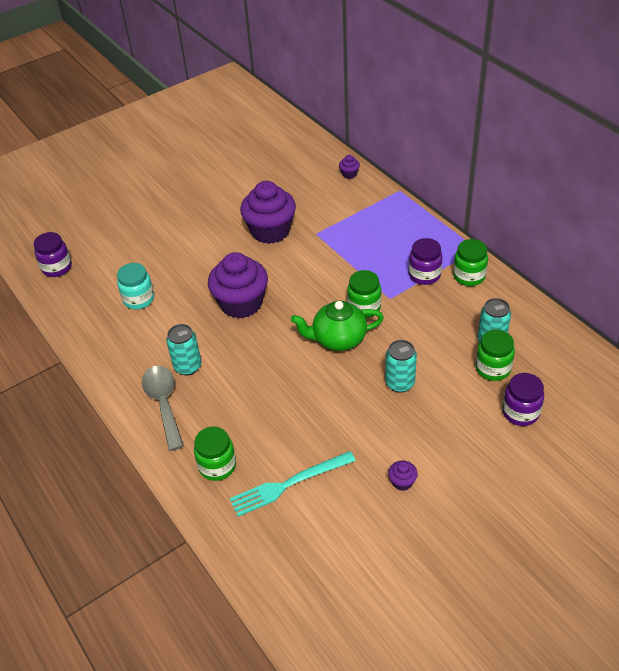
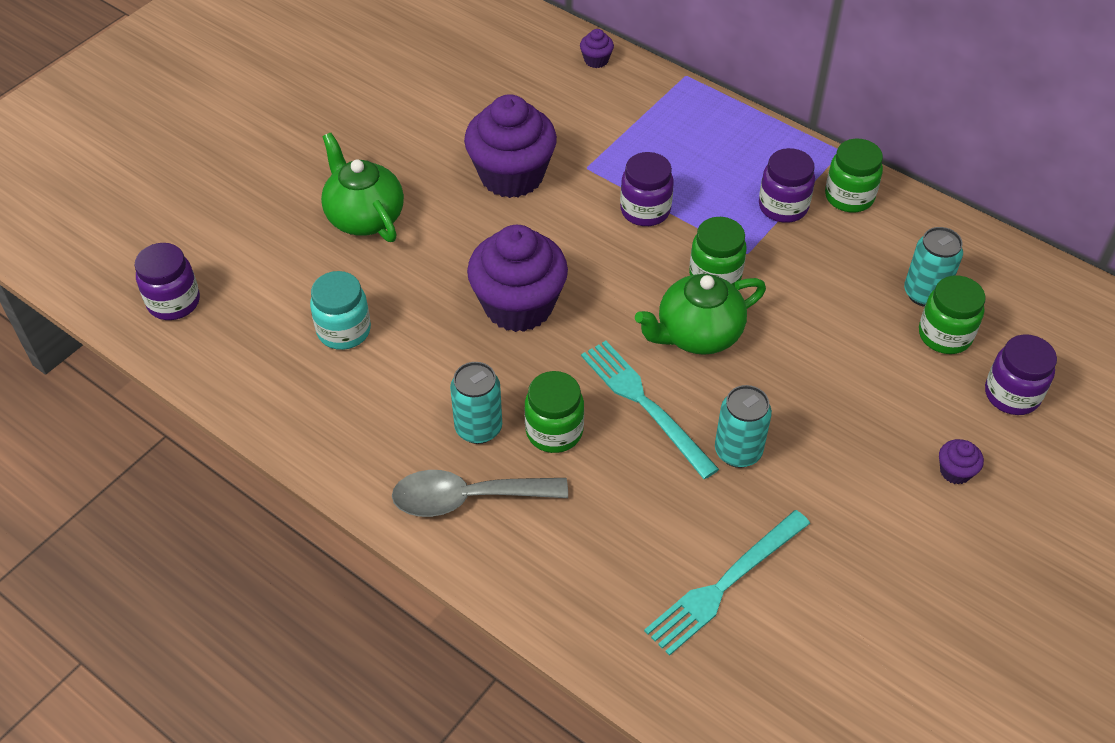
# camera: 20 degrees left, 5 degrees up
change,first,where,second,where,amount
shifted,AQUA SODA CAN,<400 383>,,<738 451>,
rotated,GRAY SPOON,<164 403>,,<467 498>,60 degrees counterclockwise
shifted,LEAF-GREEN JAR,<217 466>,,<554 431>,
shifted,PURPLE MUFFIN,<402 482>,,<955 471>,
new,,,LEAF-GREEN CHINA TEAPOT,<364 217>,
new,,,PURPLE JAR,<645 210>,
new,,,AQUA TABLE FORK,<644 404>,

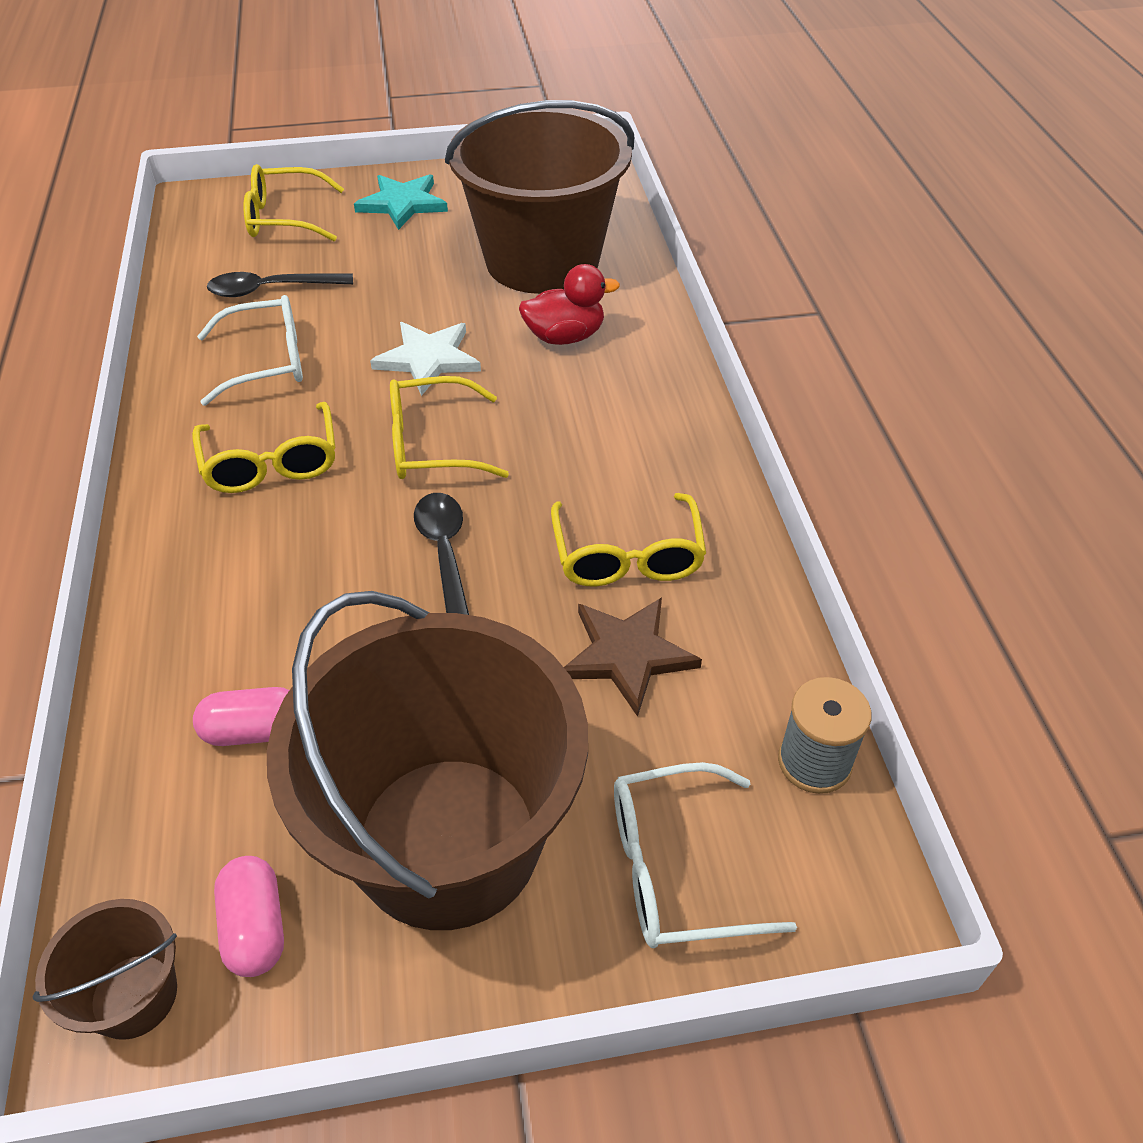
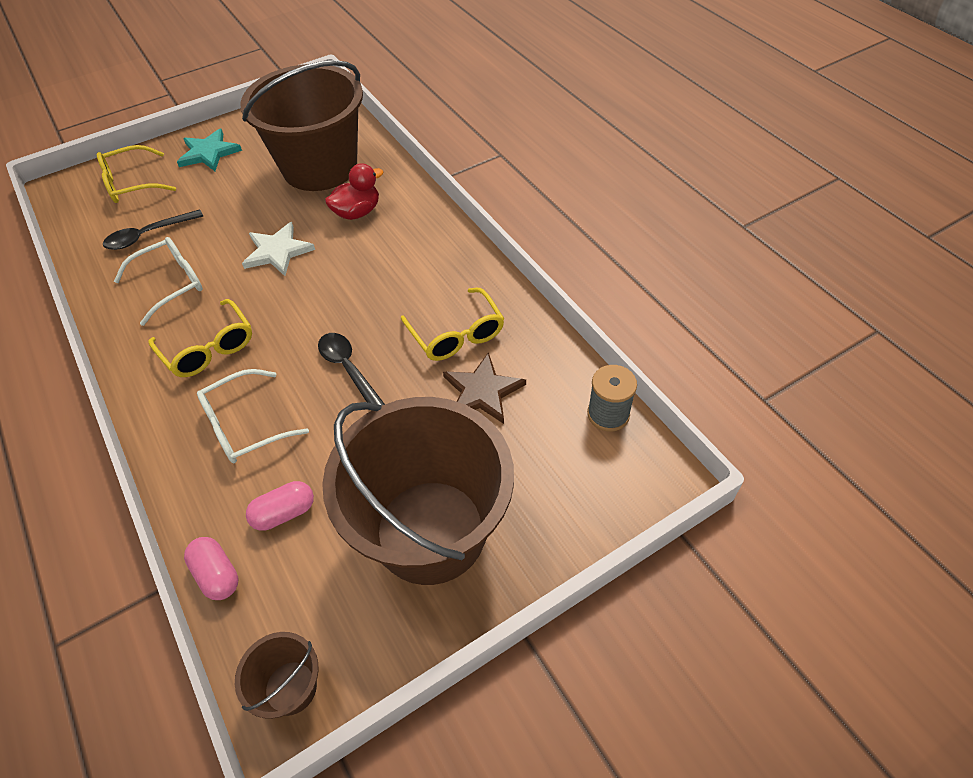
# camera: 20 degrees left, 5 degrees up
change,first,where,second,where,amount
gone,GOLDEN EYEGLASSES,<433 444>,,,
shifted,WHITE EYEGLASSES,<678 869>,,<245 425>,
shifted,PINK PILL SHAPE,<255 927>,,<217 574>,

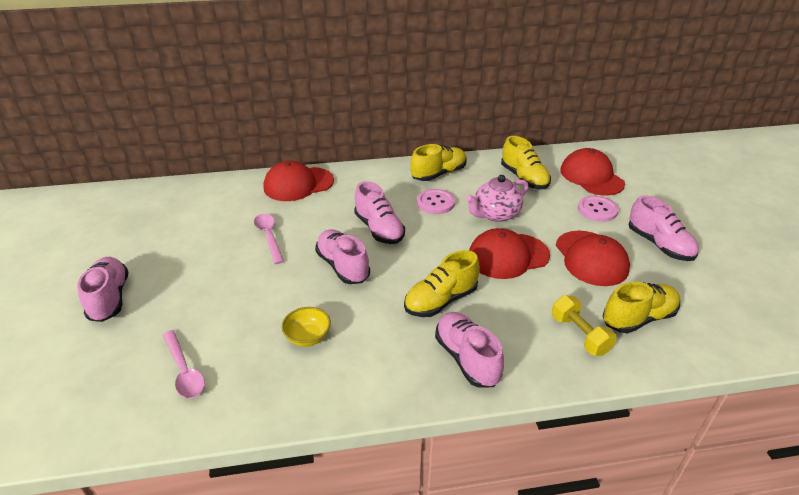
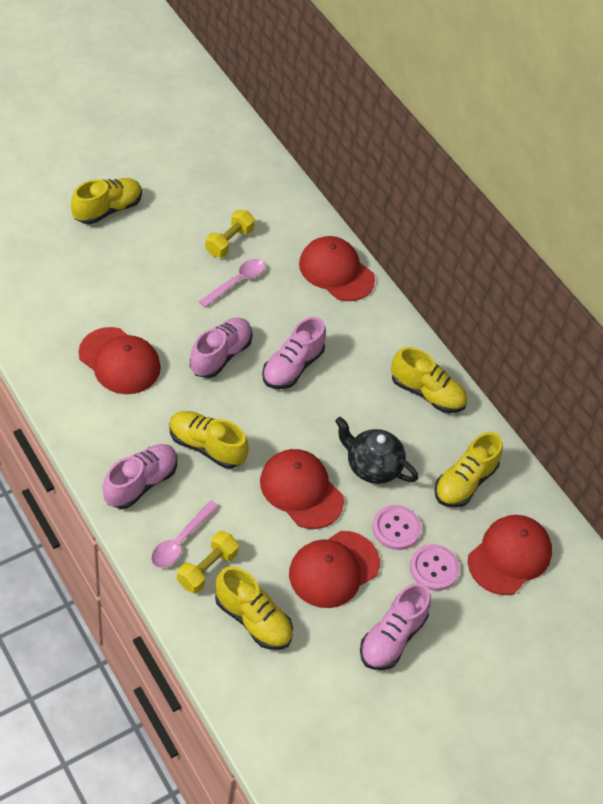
# camera: 60 degrees right, 15 degrees up
change,first,where,second,where,amount
repainted,PINK CHINA TEAPOT,<495 214>,BLACK CHINA TEAPOT,<372 466>,
shifted,PINK SEWING BUTTON,<435 203>,,<396 528>,
repainted,PINK SHOE,<109 298>,GOLDEN SHOE,<107 209>,
swapped,GOLDEN DEEP DISH,<308 337>,RED CAP,<119 361>,
shifted,PINK SPOON,<184 371>,,<180 541>,
new,,,GOLDEN FREE WEIGHT,<229 242>,

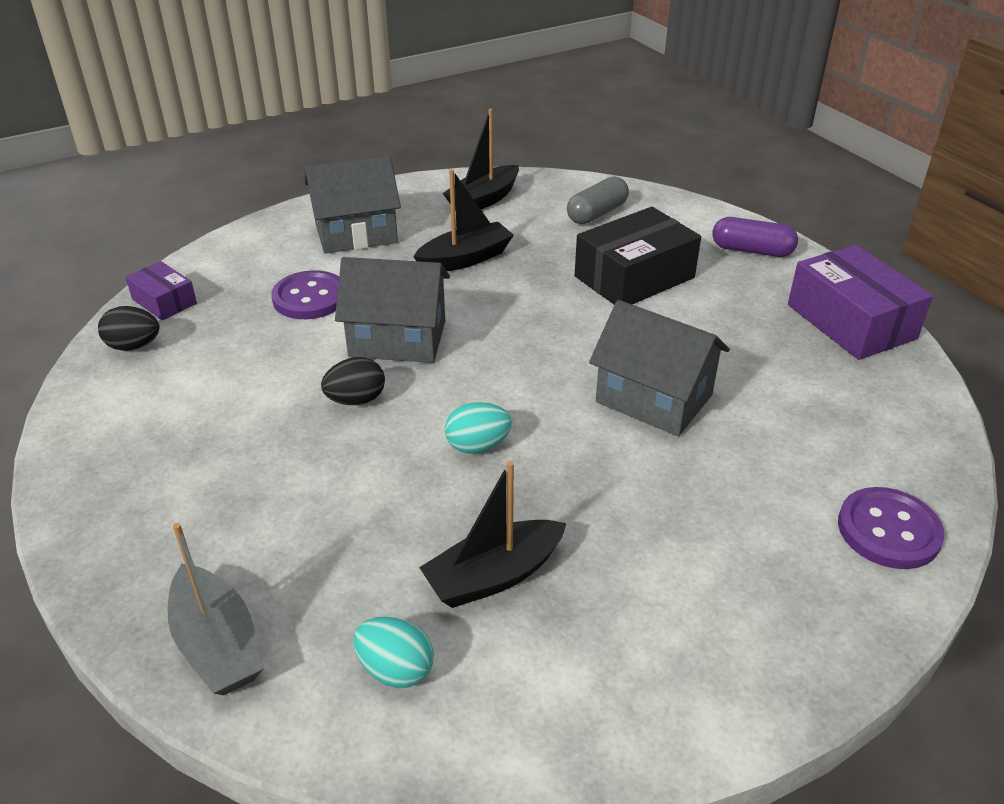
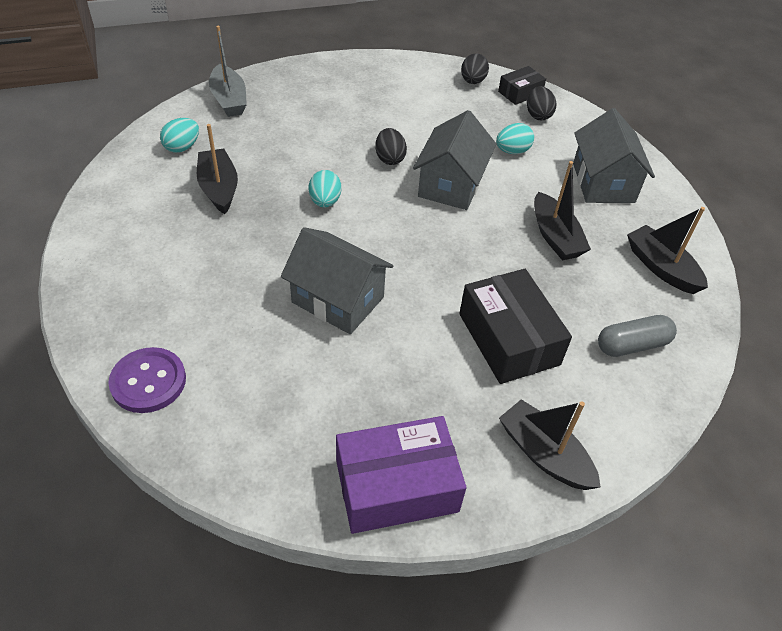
# camera: 100 degrees right, 10 degrees up
change,first,where,second,where,amount
rotated,GRAY PILL SHAPE,<597 213>,,<632 345>,75 degrees counterclockwise
swapped,PURPLE PILL SHAPE,<752 250>,BLACK TOY BOAT,<544 454>,
repainted,PURPLE PARCEL,<164 301>,BLACK PARCEL,<520 93>,
swapped,PURPLE SEWING BUTTON,<310 298>,AQUA EGG SHAPE,<512 151>,
rotated,GRAY HOUSE,<654 398>,,<338 299>,75 degrees clockwise
rotated,GRAY TOY BOAT,<218 644>,,<229 100>,90 degrees counterclockwise
new,,,BLACK EGG SHAPE,<538 115>,

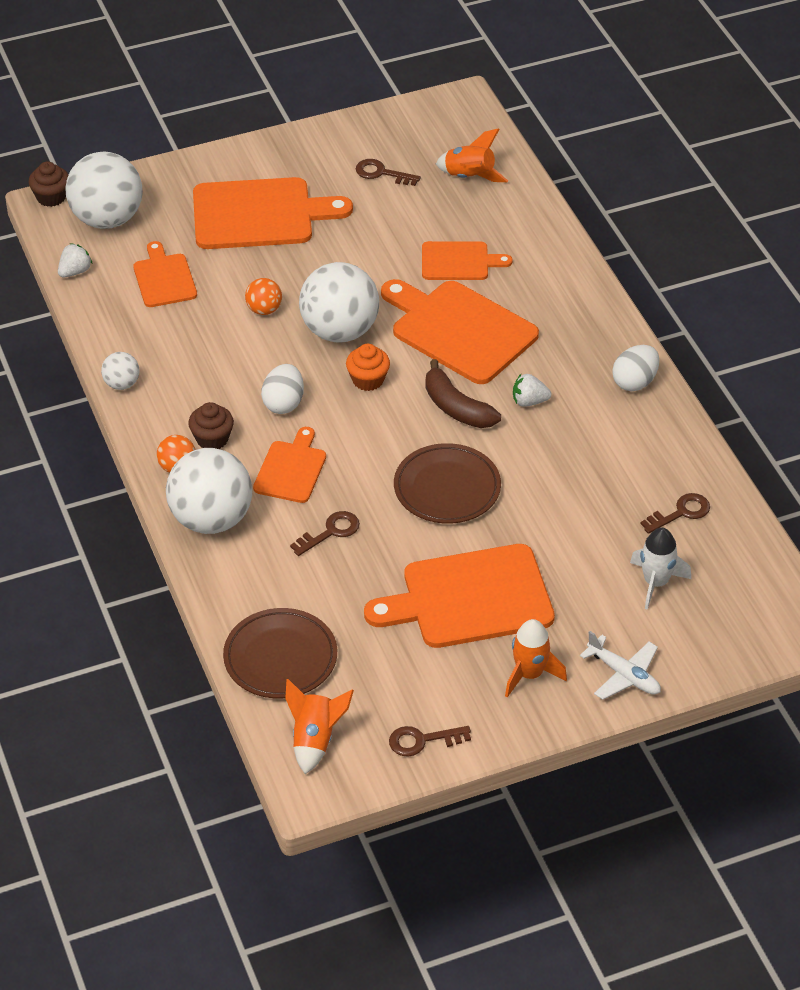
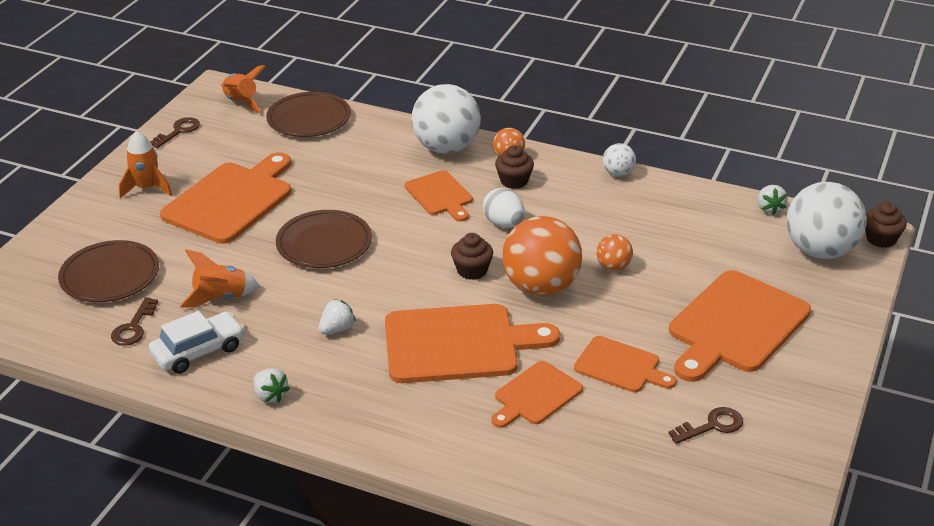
# camera: 135 degrees right, 10 degrees down
change,first,where,second,where,amount
shifted,ORANGE SPACESHIP,<469 177>,,<220 298>,
shifted,ORANGE BREAD BOARD,<164 278>,,<620 366>,
repainted,WHITE SPHERE,<340 331>,ORANGE SPHERE,<541 287>,
repainted,ORANGE MUFFIN,<368 380>,RUSSET MUFFIN,<472 270>,
swapped,WHITE EGG SHAPE,<635 382>,WHITE STRAWBERRY,<270 395>,
gone,RUSSET BANANA FRUIT,<456 407>,,,
gone,RUSSET DOOR KEY,<330 532>,,,
swapped,WHITE SPACESHIP,<656 583>,RUSSET PLATE,<110 276>,
gone,WHITE AEROPLANE,<624 675>,,,
new,,,WHITE CAR,<198 351>,

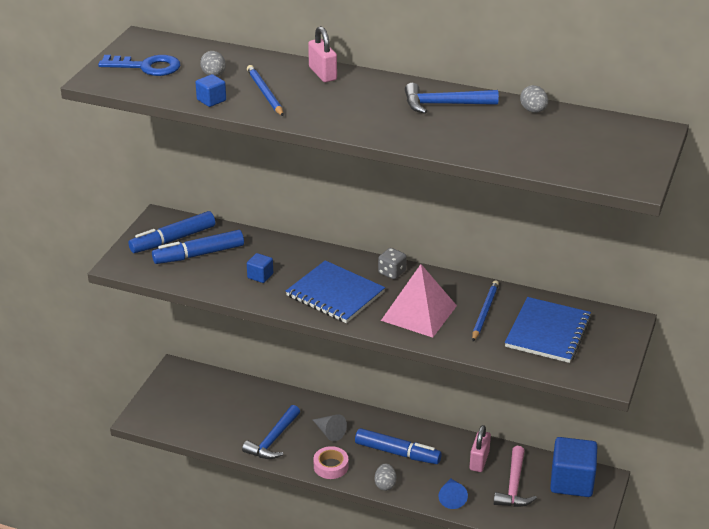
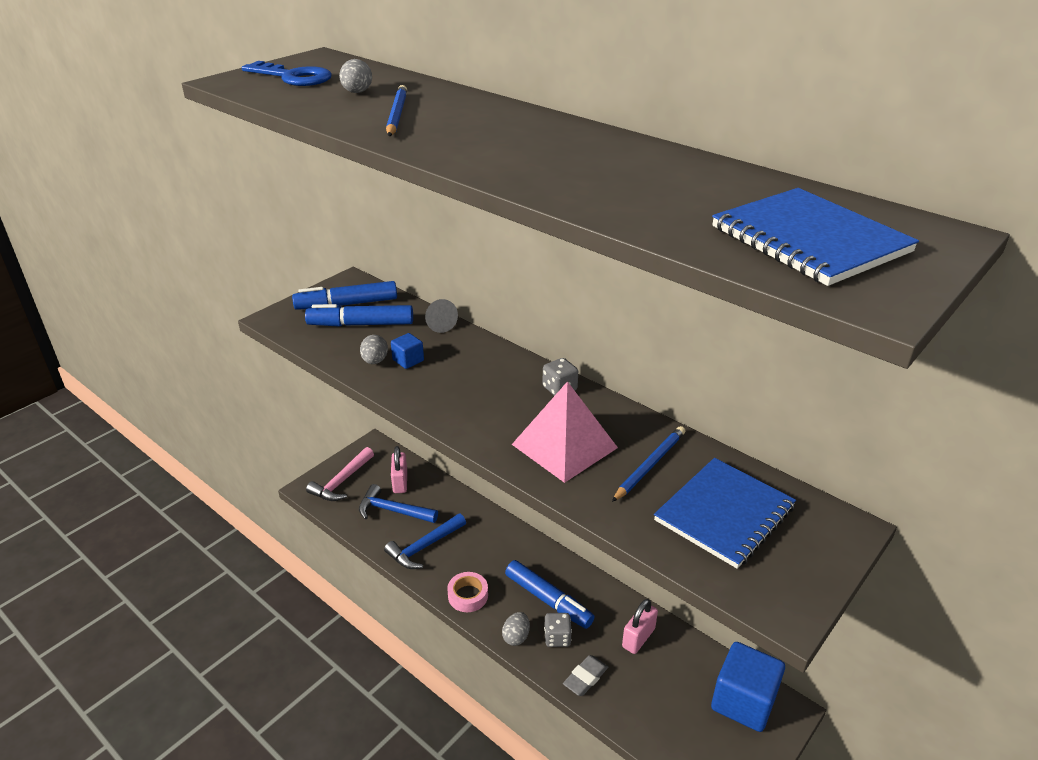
# camera: 20 degrees right, 0 degrees up
change,first,where,second,where,amount
shifted,PINK PADLOCK,<322 74>,,<400 482>,
gone,COBALT BLOCK,<211 100>,,,
shifted,COBALT CARPENTER'S HAMMER,<444 104>,,<393 511>,
shifted,GRAY EGG SHAPE,<533 111>,,<375 361>,
shifted,COBALT EXERCISE BOOK,<335 294>,,<809 240>,
shifted,GRAY CONE SHAPE,<329 432>,,<438 323>,
shifted,PINK CARPENTER'S HAMMER,<514 485>,,<342 481>,
swapped,COBALT CONE SHAPE,<451 497>,GRAY GUM ERASER,<585 678>,
new,,,GRAY DICE,<557 638>,

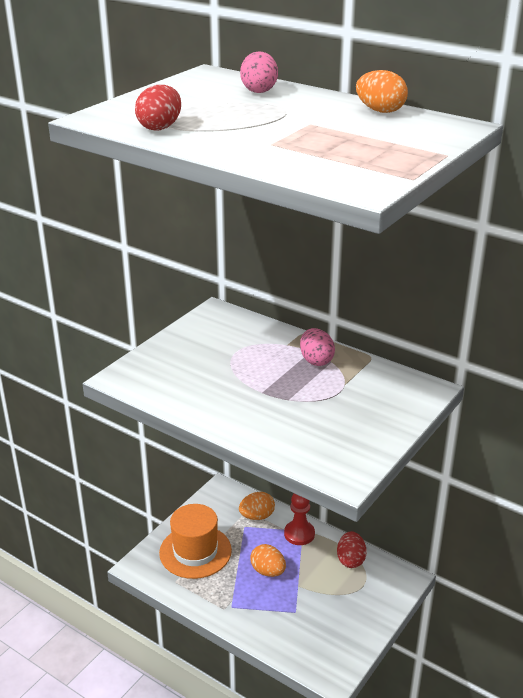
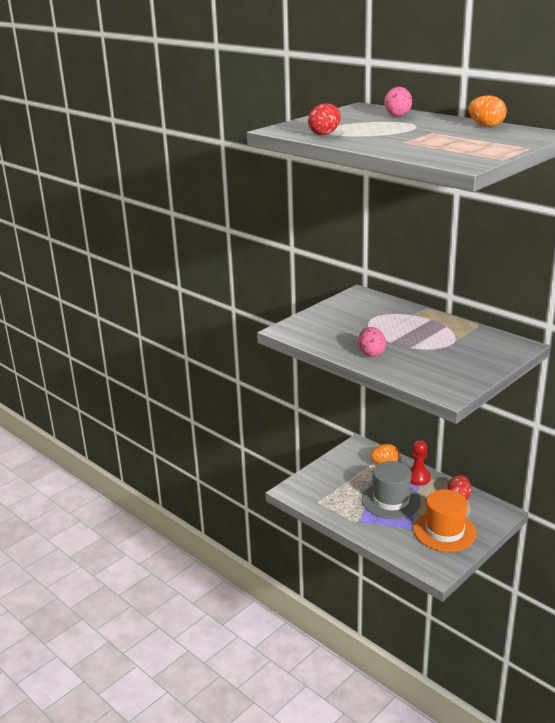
# camera: 10 degrees right, 5 degrees down
change,first,where,second,where,amount
shifted,PINK EGG SHAPE,<316 360>,,<371 353>,
shifted,ORANGE TOP HAT,<195 551>,,<444 531>,
swapped,ORANGE EGG SHAPE,<268 571>,GRAY TOP HAT,<391 500>,

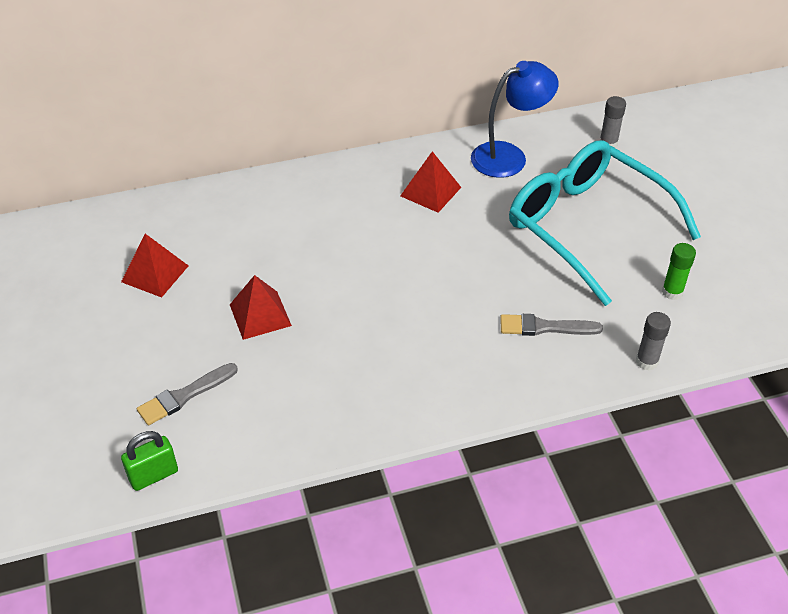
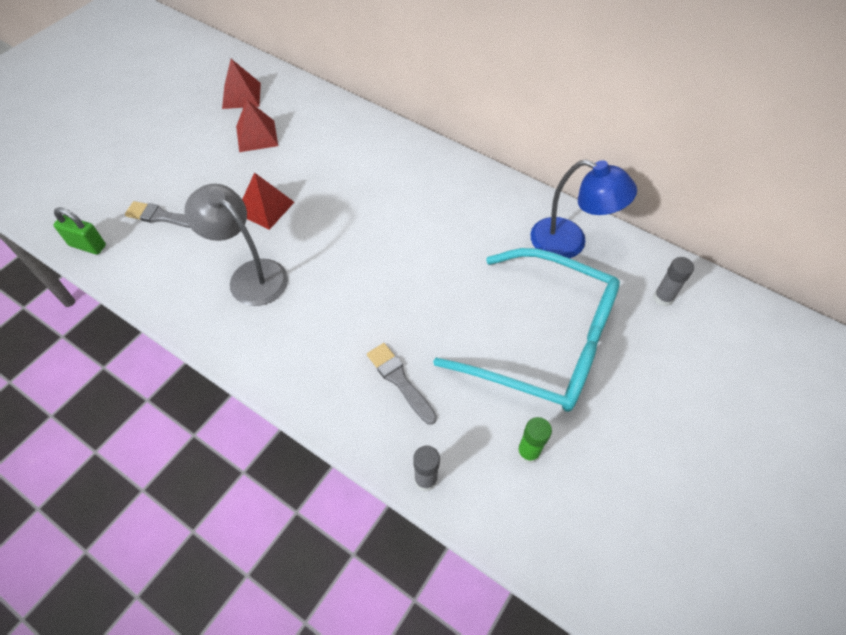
# camera: 50 degrees right, 10 degrees up
change,first,where,second,where,amount
rotated,AQUA EYEGLASSES,<587 226>,,<544 342>,105 degrees clockwise
shifted,RED SOLID PYRAMID,<430 191>,,<241 95>,
new,,,GRAY READING LAMP,<250 275>,

